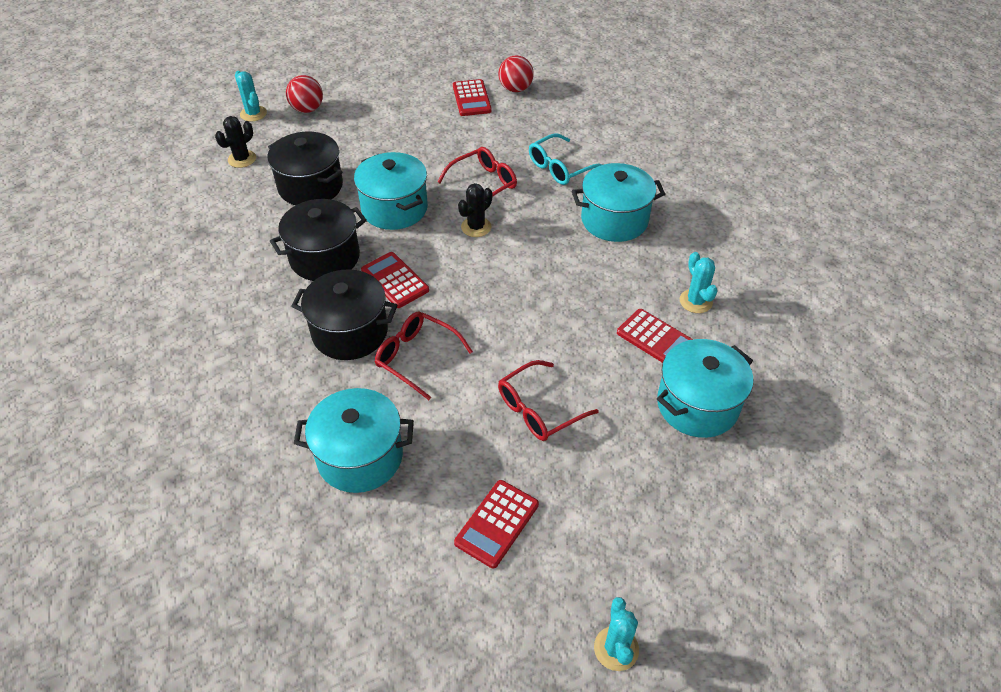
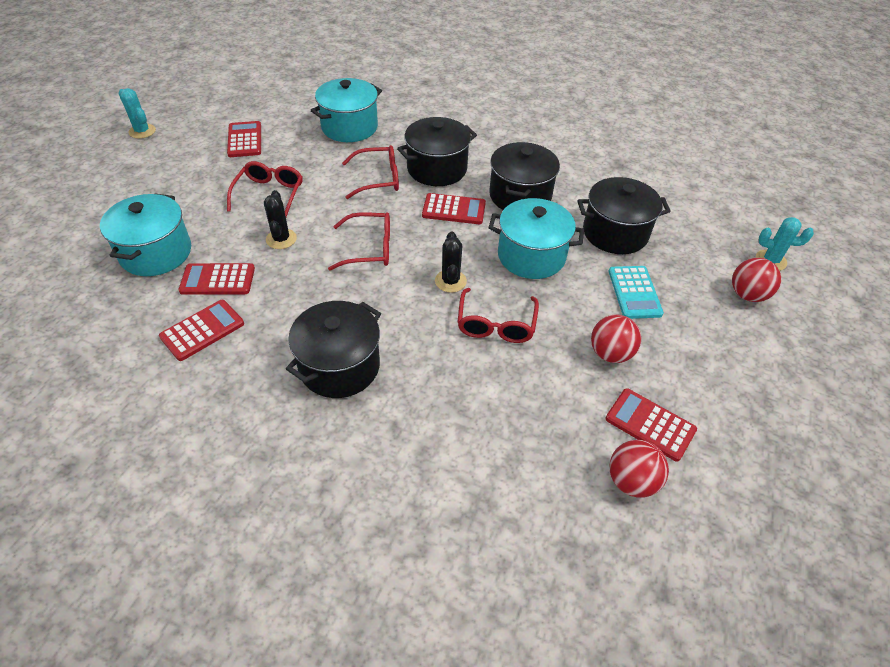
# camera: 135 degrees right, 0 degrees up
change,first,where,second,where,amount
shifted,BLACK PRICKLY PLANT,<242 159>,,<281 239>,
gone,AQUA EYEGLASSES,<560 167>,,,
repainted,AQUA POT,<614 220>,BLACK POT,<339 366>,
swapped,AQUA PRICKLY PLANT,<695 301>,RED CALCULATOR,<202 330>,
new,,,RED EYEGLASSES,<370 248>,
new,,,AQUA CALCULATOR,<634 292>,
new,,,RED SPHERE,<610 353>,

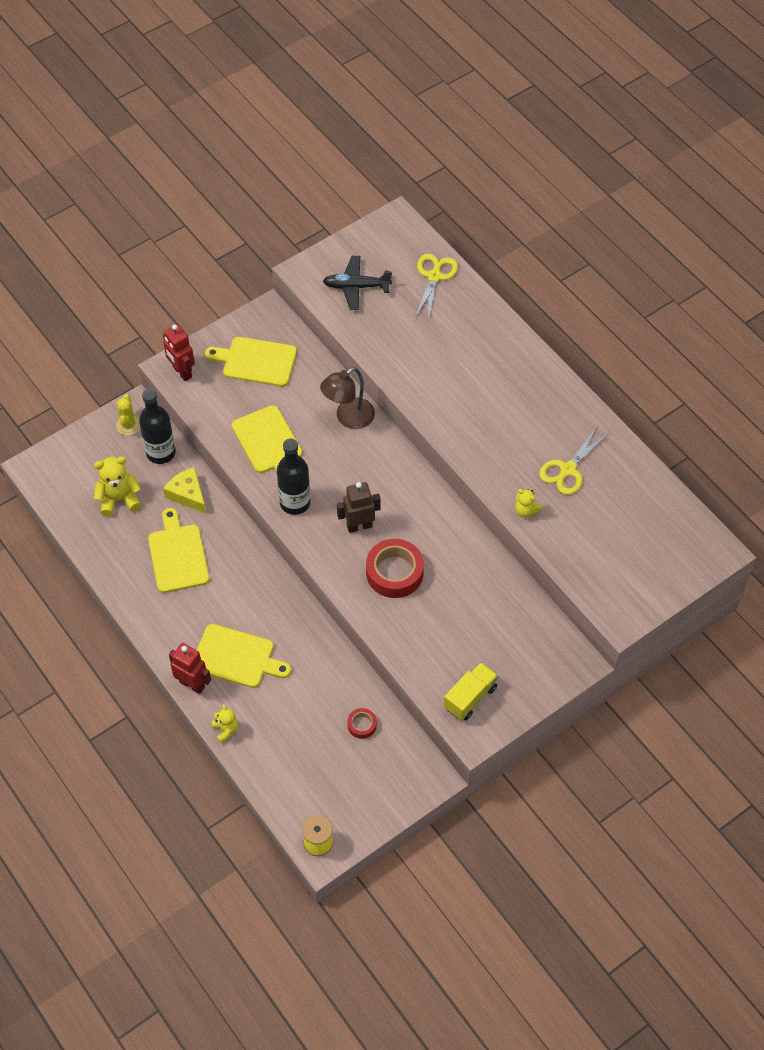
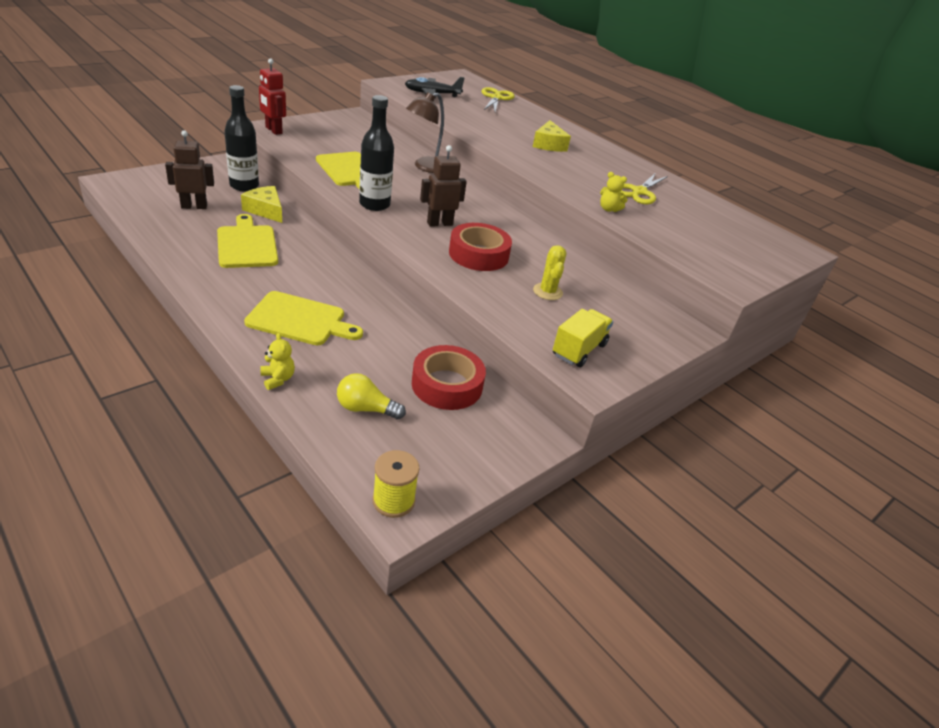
# camera: 10 degrees left, 20 degrees down
change,first,where,second,where,amount
gone,GOLDEN BREAD BOARD,<256 361>,,,
shifted,GOLDEN PRICKLY PLANT,<128 425>,,<547 292>,
swapped,GOLDEN TEDDY,<119 499>,RUSSET ROBOT FIGURE,<194 206>,
gone,RED ROBOT FIGURE,<192 684>,,,
scaled,RED TAPE,<362 725>,,<447 385>,x2.03
new,,,GOLDEN CHEESE,<548 144>,
new,,,GOLDEN LIGHTBULB,<365 409>,

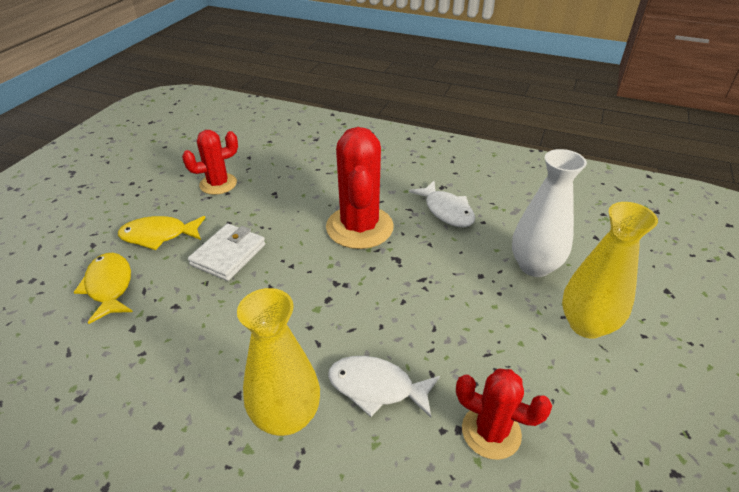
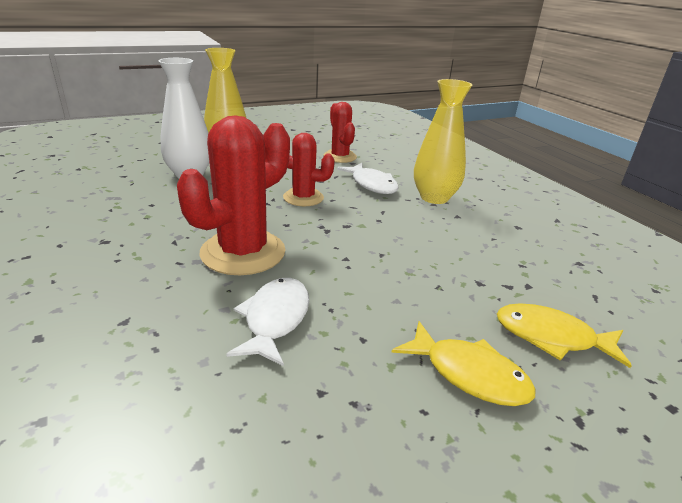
# camera: 140 degrees left, 10 degrees down
change,first,where,second,where,amount
shifted,RED PRICKLY PLANT,<218 184>,,<303 198>,
shifted,WHITE FISH,<446 211>,,<275 319>,
gone,WHITE BILLFOLD,<228 254>,,,
rotated,GOLDEN FISH,<109 286>,,<551 337>,90 degrees clockwise

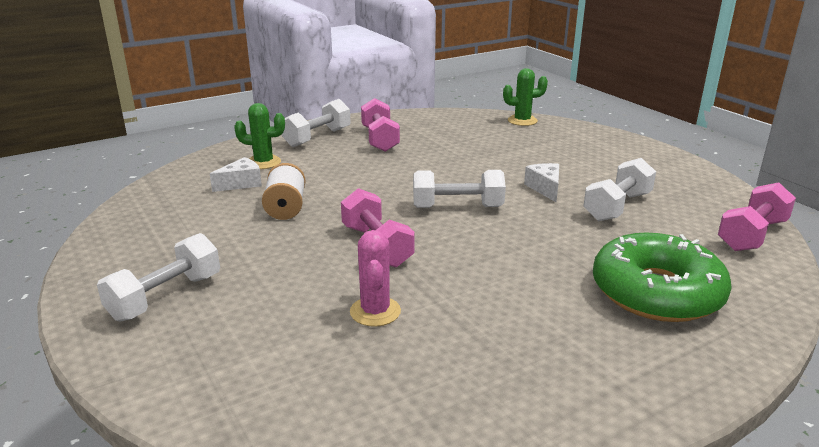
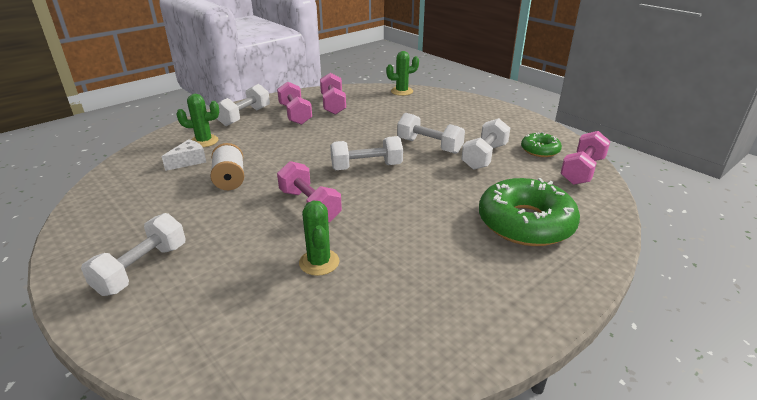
# camera: 10 degrees left, 5 degrees up
change,first,where,second,where,amount
swapped,WHITE CHEESE,<545 188>,WHITE FREE WEIGHT,<429 146>,
repainted,PINK PRICKLY PLANT,<375 311>,LEAF-GREEN PRICKLY PLANT,<319 262>,
new,,,PINK FREE WEIGHT,<333 104>,
new,,,LEAF-GREEN GLAZED DONUT,<540 150>,

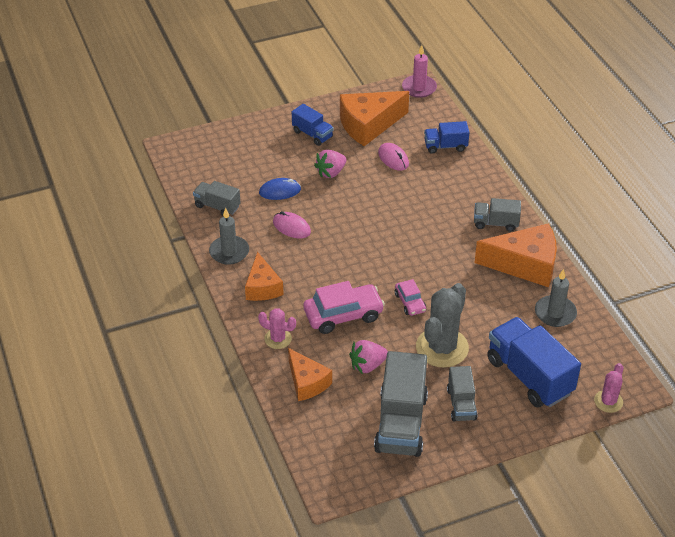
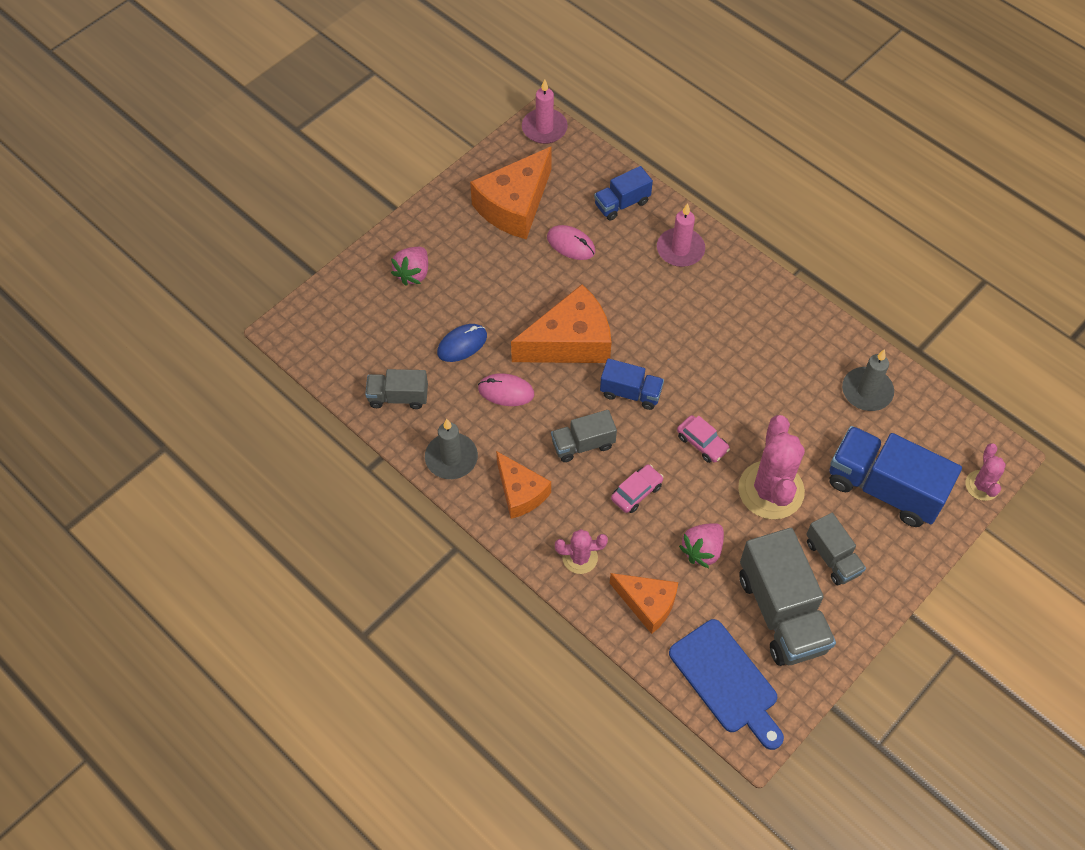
# camera: 25 degrees left, 15 degrees up
change,first,where,second,where,amount
shifted,COBALT LORRY,<312 134>,,<630 393>,
shifted,PINK STRAWBERRY,<331 172>,,<413 273>,
shifted,GRAY LORRY,<495 223>,,<583 444>,
shifted,ORANGE CHEESE,<525 264>,,<570 342>,
scaled,PINK CAR,<343 315>,,<636 492>,x0.56
repainted,GRAY PRICKLY PLANT,<442 348>,PINK PRICKLY PLANT,<771 490>,
new,,,PINK WAX CANDLE,<680 249>,
new,,,COBALT BREAD BOARD,<726 681>,

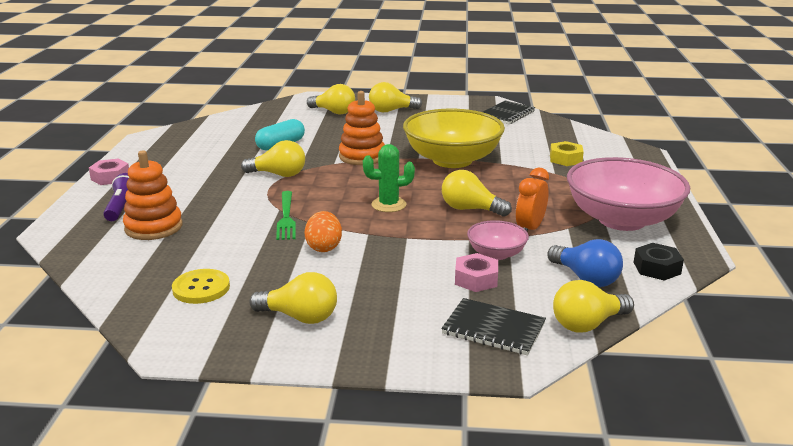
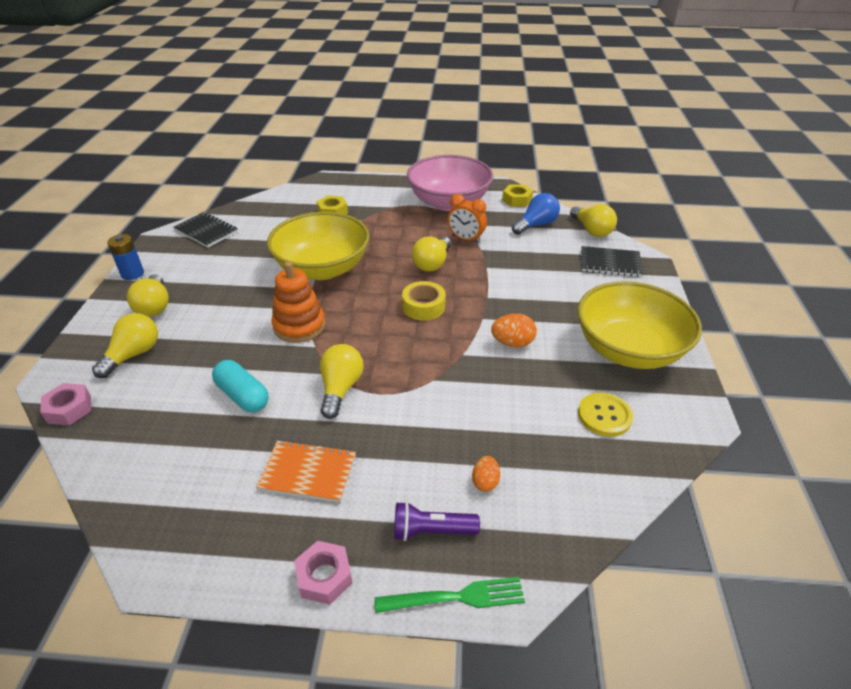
# camera: 90 degrees left, 15 degrees up
change,first,where,second,where,amount
swapped,LEAF-GREEN PRICKLY PLANT,<389 205>,GOLDEN TAPE,<423 307>,
swapped,ORANGE RING STACKER,<154 227>,ORANGE EGG SHAPE,<485 482>,
shifted,LEAF-GREEN TABLE FORK,<286 218>,,<457 597>,
gone,PINK DEEP DISH,<496 254>,,,
repainted,BLACK HEXAGON NUT,<657 268>,GOLDEN HEXAGON NUT,<517 200>,
shifted,PINK HEXAGON NUT,<476 279>,,<69 409>,
swapped,GOLDEN LIGHTBULB,<299 317>,GOLDEN DEEP DISH,<628 349>,
rotated,BLACK EXERCISE BOOK,<493 329>,,<610 263>,75 degrees clockwise
new,,,COBALT BATTERY,<132 274>,
new,,,ORANGE EXERCISE BOOK,<308 472>,

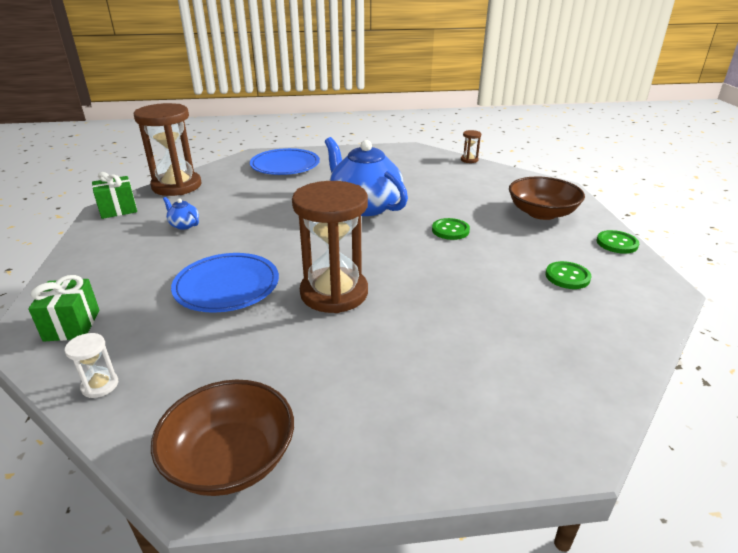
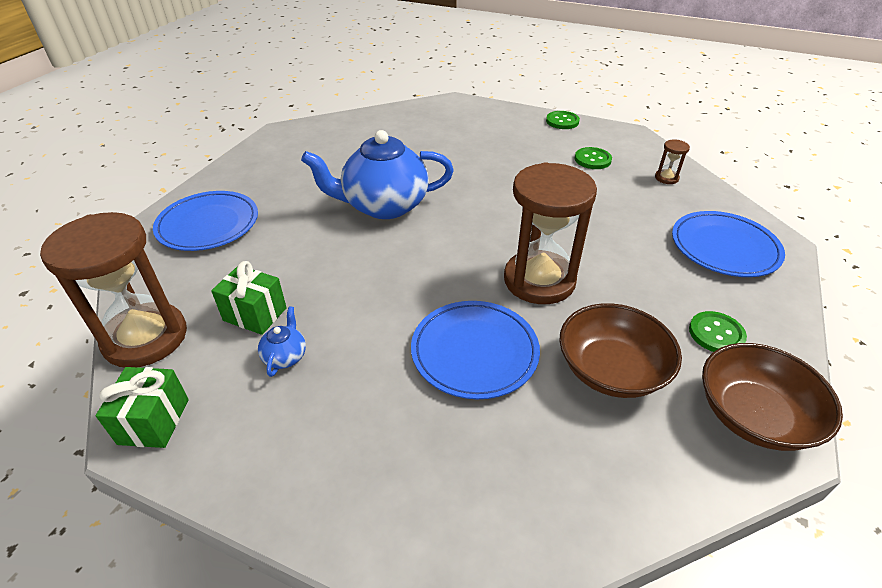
# camera: 60 degrees left, 10 degrees up
change,first,where,second,where,amount
shifted,RUSSET SAND TIMER,<469 160>,,<666 178>,
shifted,RUSSET DEEP DISH,<541 213>,,<611 369>,
rotated,COBALT CHINA TEAPOT,<184 225>,,<285 356>,120 degrees clockwise
shifted,LEAF-GREEN SEWING BUTTON,<450 230>,,<716 334>,
shifted,LEAF-GREEN GIFT,<72 325>,,<255 314>,
gone,WHITE SAND TIMER,<100 385>,,,
new,,,COBALT PLATE,<724 247>,

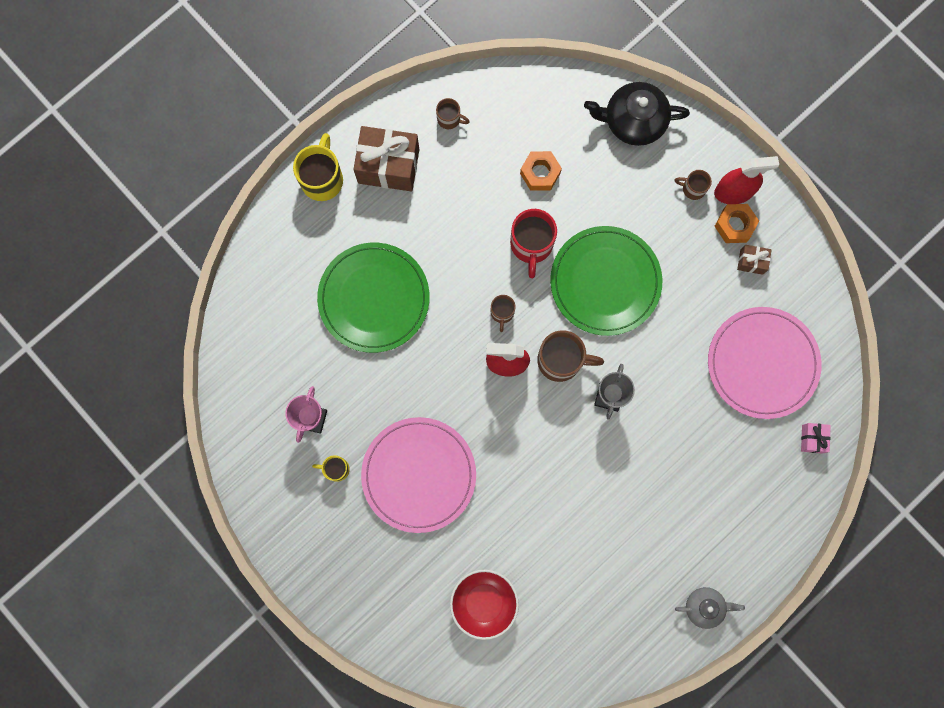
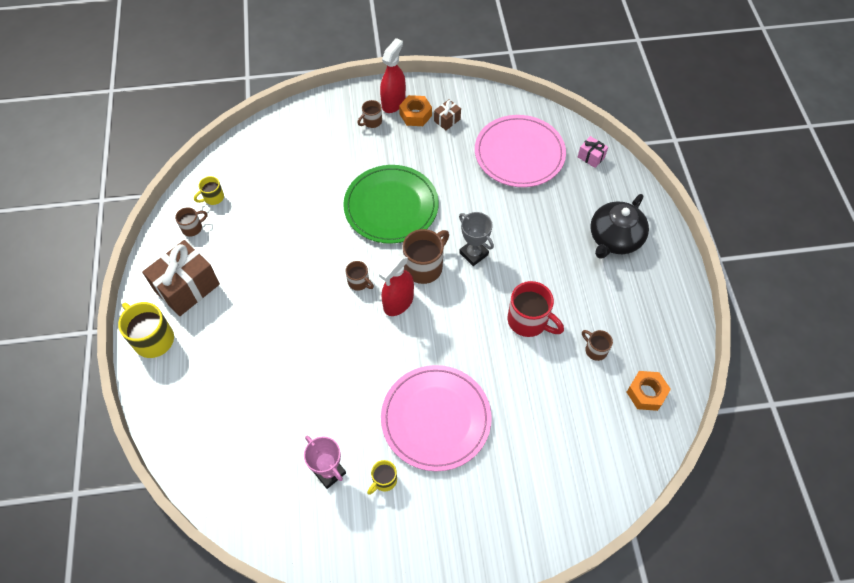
# camera: 55 degrees left, 20 degrees down
change,first,where,second,where,amount
shifted,BLACK CHINA TEAPOT,<633 121>,,<614 238>,
shifted,ORANGE HEXAGON NUT,<540 173>,,<646 393>,
shifted,RED COFFEE MUG,<531 245>,,<529 321>,
gone,LEAF-GREEN PLATE,<374 298>,,,
gone,RED DEEP DISH,<484 602>,,,
gone,GRAY CHINA TEAPOT,<704 606>,,,
new,,,GOLDEN COFFEE MUG,<213 198>,
new,,,RUSSET COFFEE MUG,<595 350>,

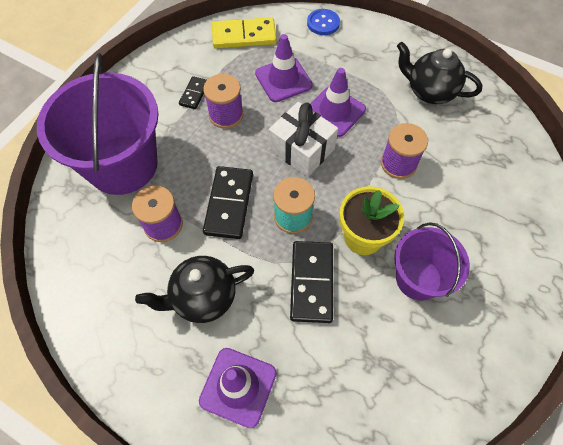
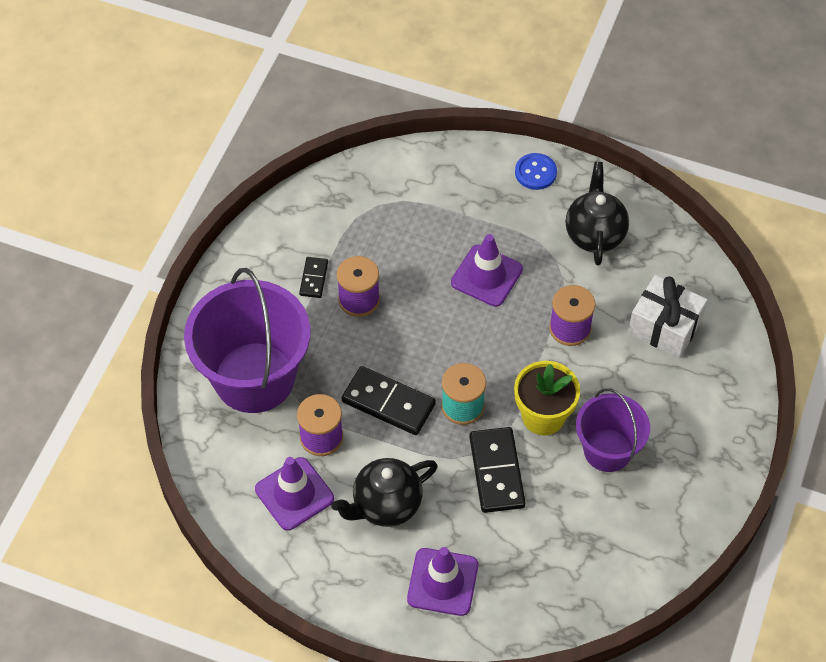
# camera: 10 degrees left, 5 degrees down
change,first,where,second,where,amount
shifted,COBALT SEWING BUTTON,<323 23>,,<535 172>,
gone,GOLDEN DOMINO PIECE,<244 36>,,,
shifted,PURPLE SAFETY CONE,<283 79>,,<294 494>,
rotated,BLACK CHINA TEAPOT,<429 92>,,<594 235>,75 degrees clockwise
shifted,WHITE GIFT,<302 149>,,<664 327>,
rotated,BLACK DOMINO PIECE,<229 204>,,<388 403>,60 degrees counterclockwise

